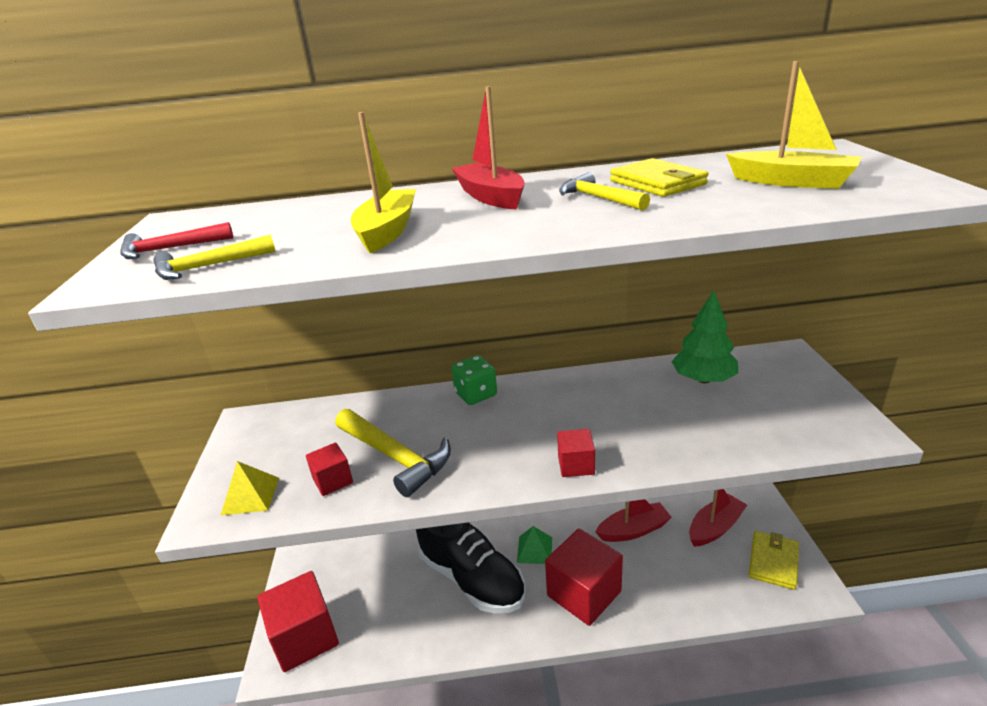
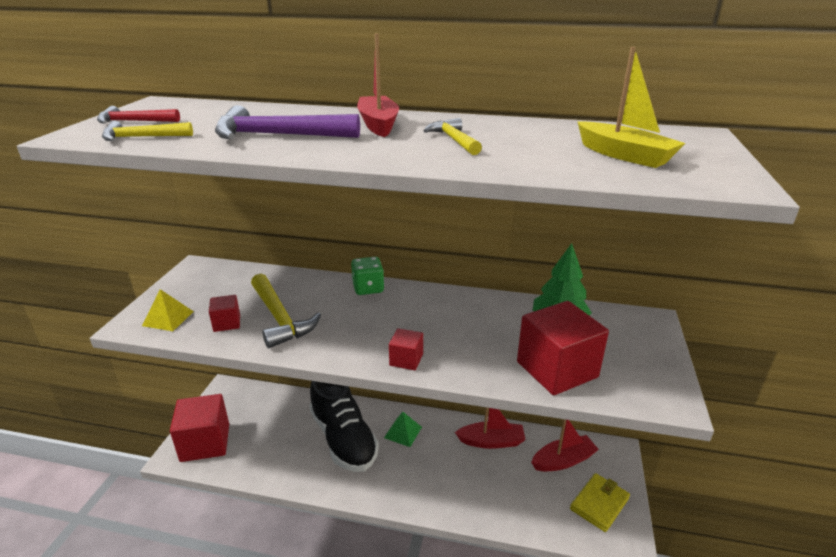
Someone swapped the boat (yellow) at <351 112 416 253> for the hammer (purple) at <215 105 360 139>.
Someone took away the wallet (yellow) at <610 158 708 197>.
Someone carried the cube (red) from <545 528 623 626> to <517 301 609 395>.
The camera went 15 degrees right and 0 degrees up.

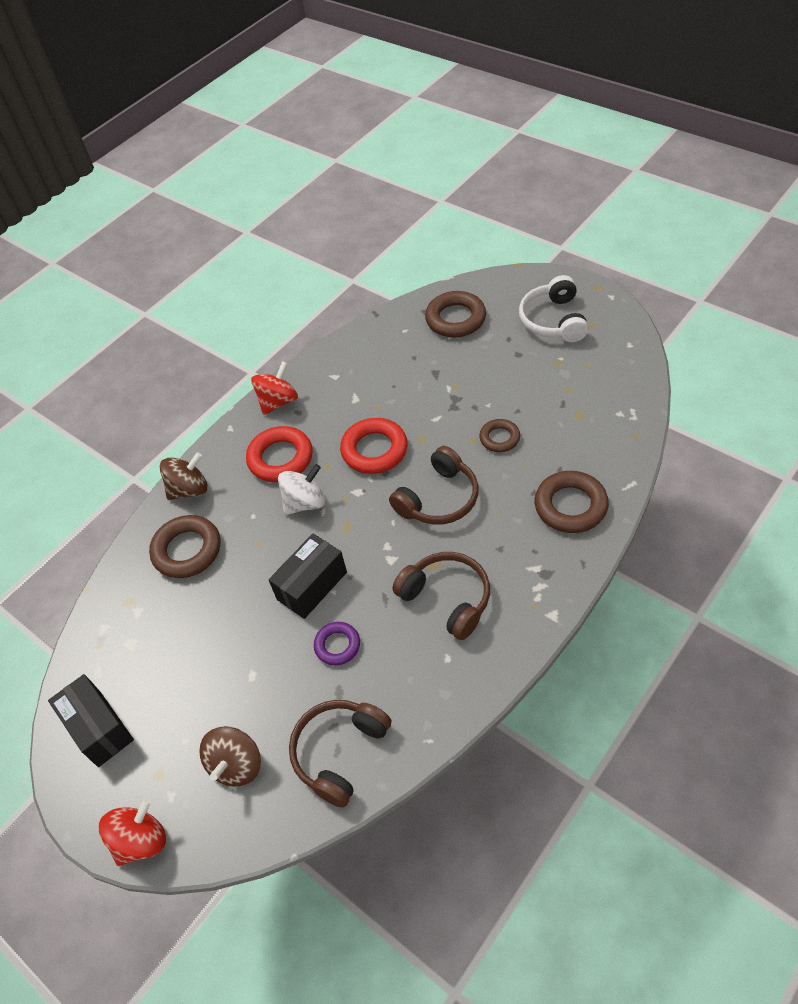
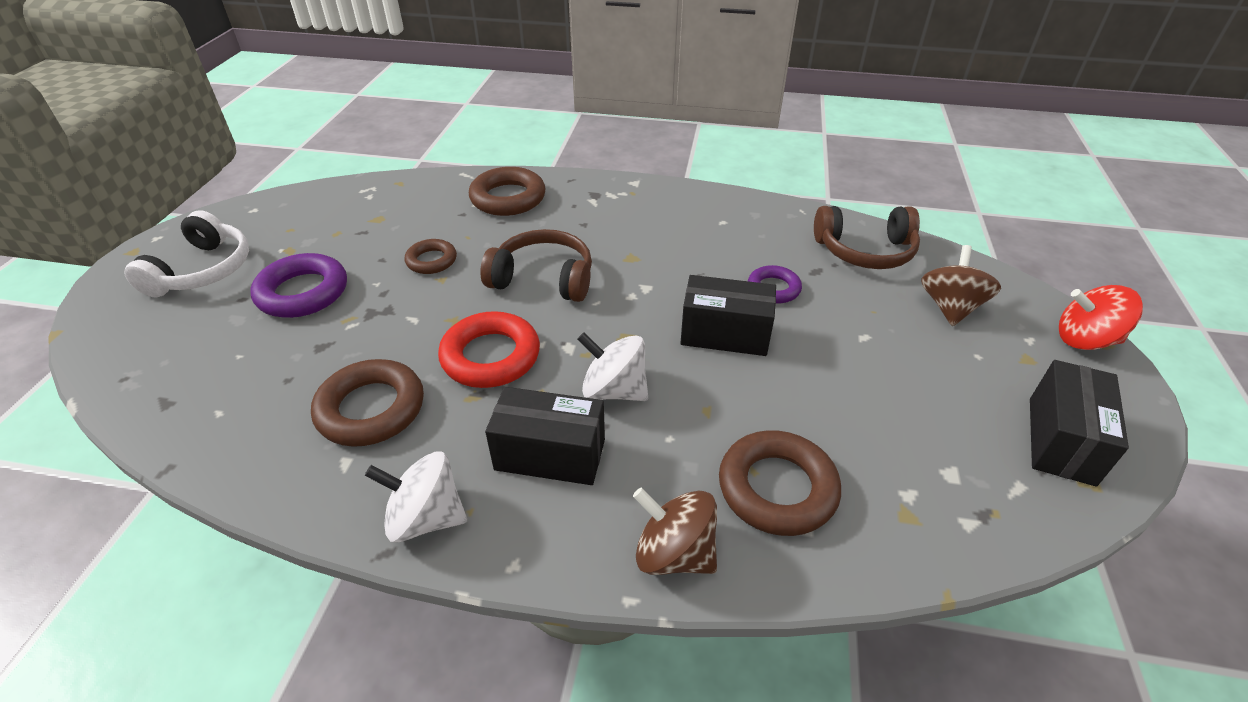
Someone rotated the headphones (white) at <519 275 589 342> by 45 degrees counterclockwise.
Someone carried the ring (brown) from <425 291 486 337> to <311 359 424 447>.
Someone repainted the spinning top (red) at <251 361 298 415>, which became the spinning top (white) at <365 451 467 542>.
Someone swapped the ring (red) at <246 426 313 482> for the box (black) at <485 387 605 485>.
Someone took away the headphones (brown) at <392 552 490 640>.
Someone rotated the spinning top (brown) at <200 726 261 787> by 60 degrees counterclockwise.
Someone put down the ring (purple) at <251 253 347 318>.
The camera went 125 degrees left and 10 degrees down.

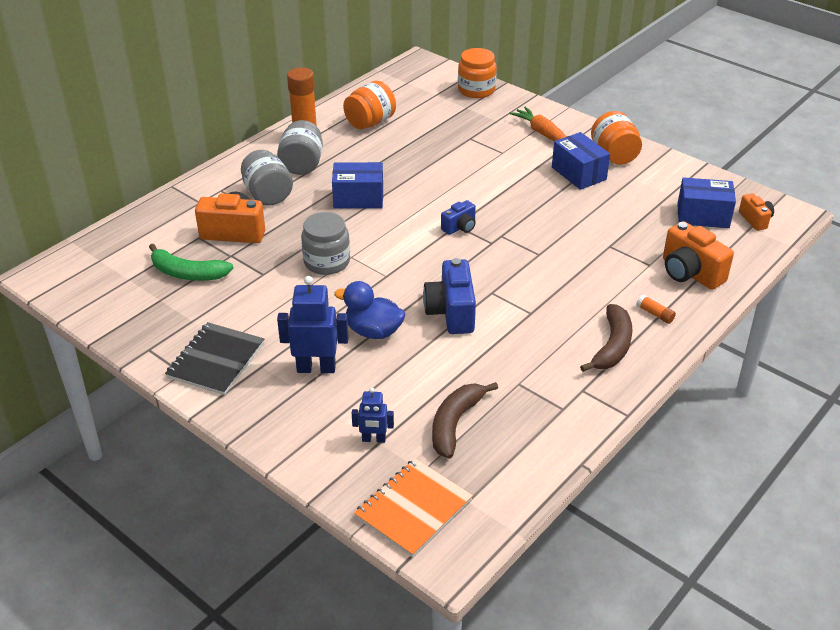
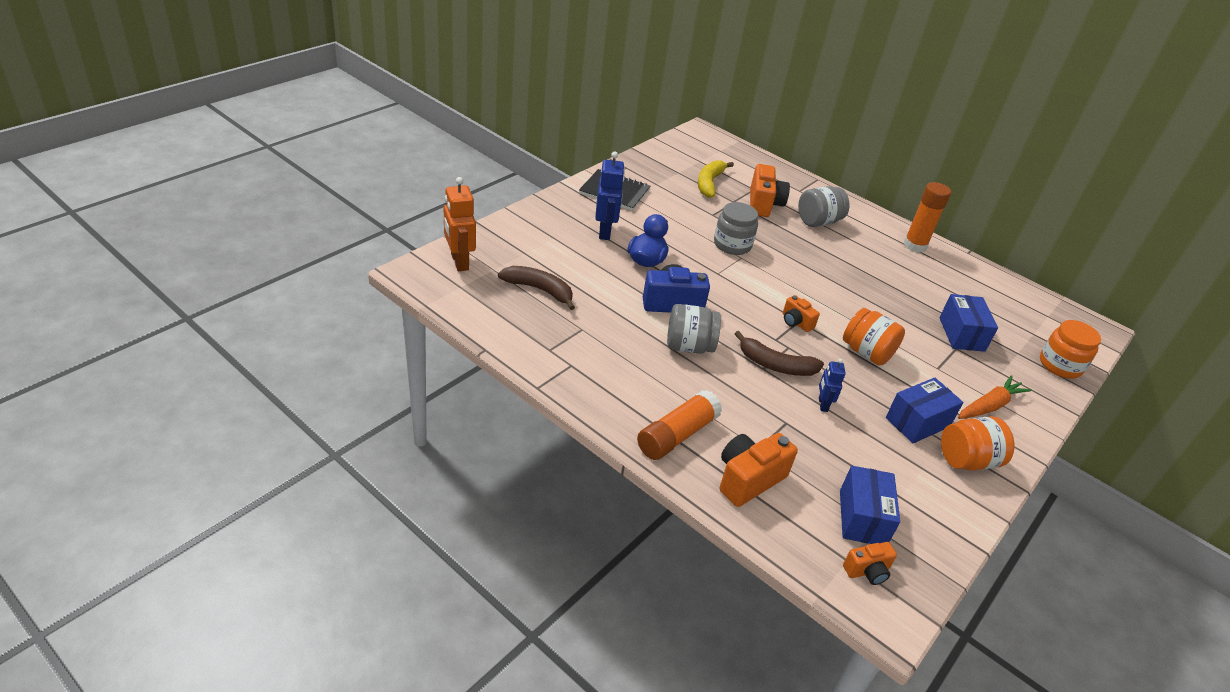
Someone carried the jar (orange) from <343 81 396 129> to <843 308 905 366>.
Someone carried the jar (grey) from <277 120 323 175> to <667 304 721 354>.
Someone carried the box (blue) from <332 162 383 209> to <939 294 998 352>.
Someone repainted the camera (blue) at <441 200 476 235>, which became the camera (orange) at <783 295 820 332>.
Someone repainted the banana (green) at <149 244 233 281>, which became the banana (yellow) at <698 160 734 198>.
Someone scaled the glue stick (orange) at <636 295 676 324> by 2.30.
Someone carried the banana (brown) from <580 304 633 372> to <735 331 824 376>.
Someone carried the robot (blue) from <352 387 394 443> to <819 359 846 412>.
Someone swapped the notebook (orange) at <354 458 473 558> for the robot (orange) at <444 177 476 271>.
The camera went 85 degrees right and 0 degrees up.

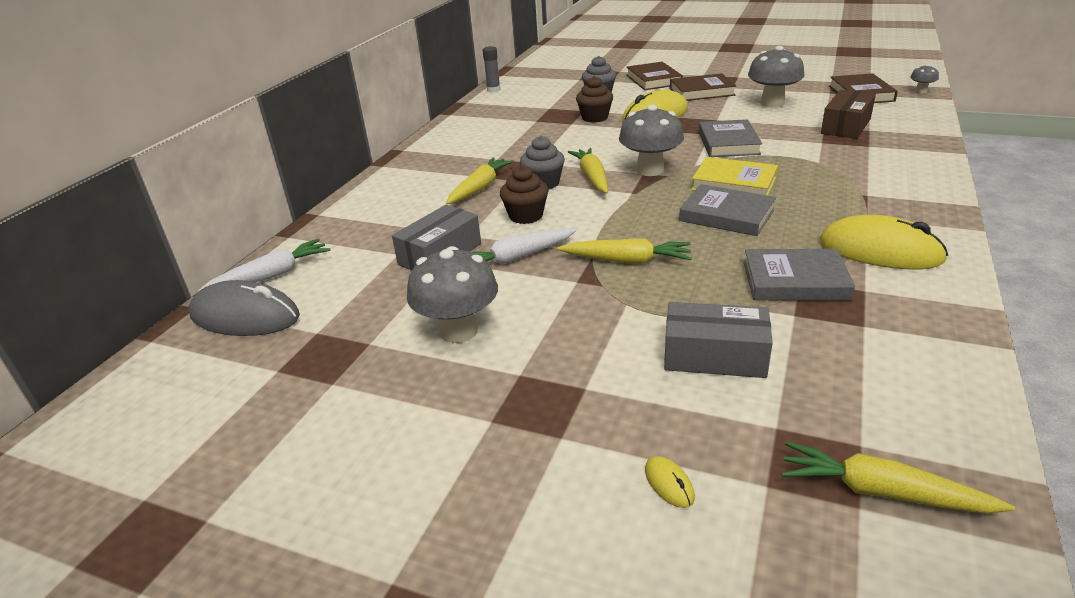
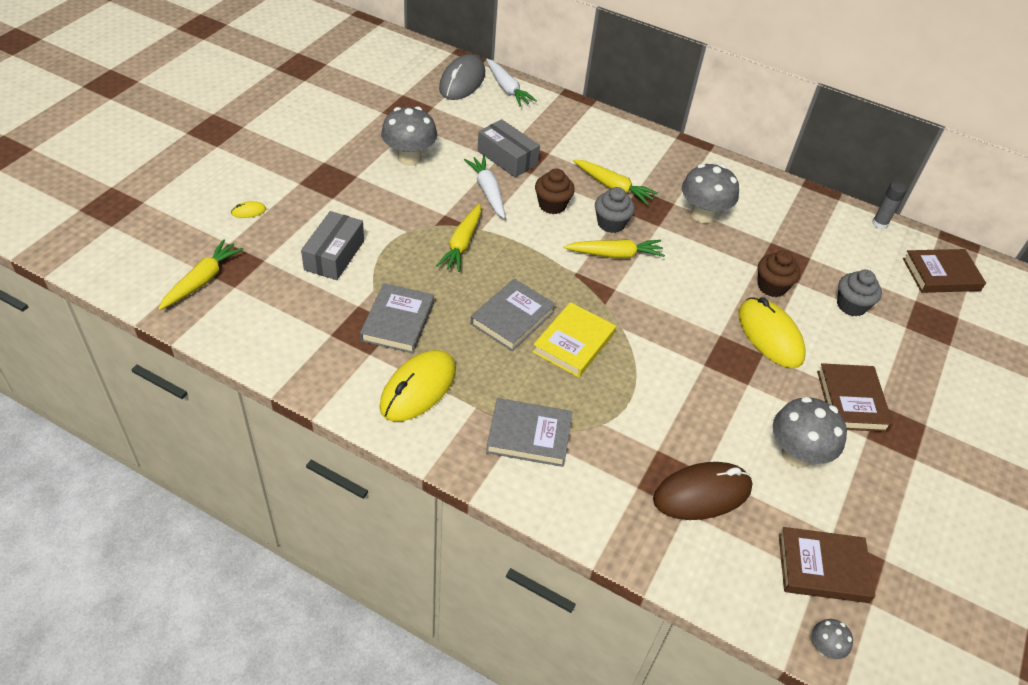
Someone carried the book (brown) from <626 62 683 90> to <903 249 986 293>.
Someone swapped the box (brown) at <821 90 876 139> for the mouse (brown) at <653 462 752 520>.
Someone carried the mushroom (grey) from <619 105 684 176> to <682 164 739 223>.
Someone carried the book (grey) from <699 119 762 157> to <486 398 572 467>.
The camera went 90 degrees right and 15 degrees up.

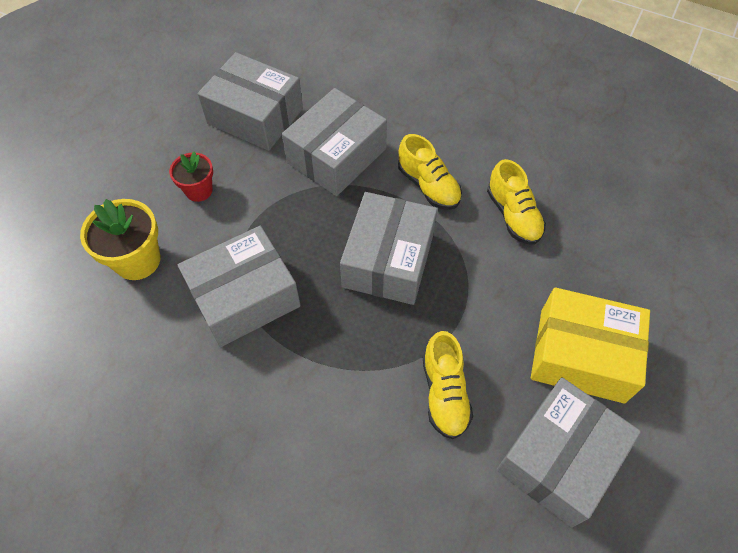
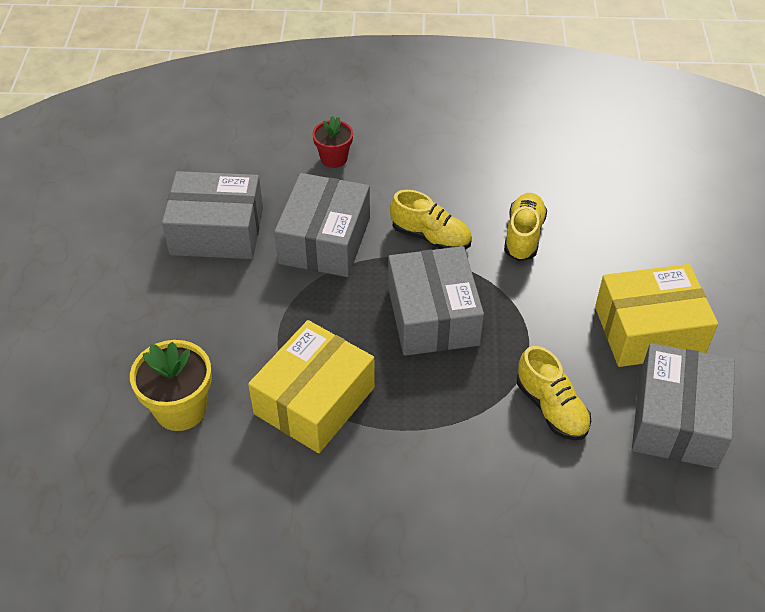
Someone carried the flower pot (red) from <169 151 213 202> to <312 116 353 168>.
Someone rotated the shoe (yellow) at <487 159 546 245> by 120 degrees counterclockwise.
Someone repainted the box (grey) at <178 226 301 347>, which became the box (yellow) at <248 320 375 453>.
The camera went 25 degrees left and 10 degrees down.

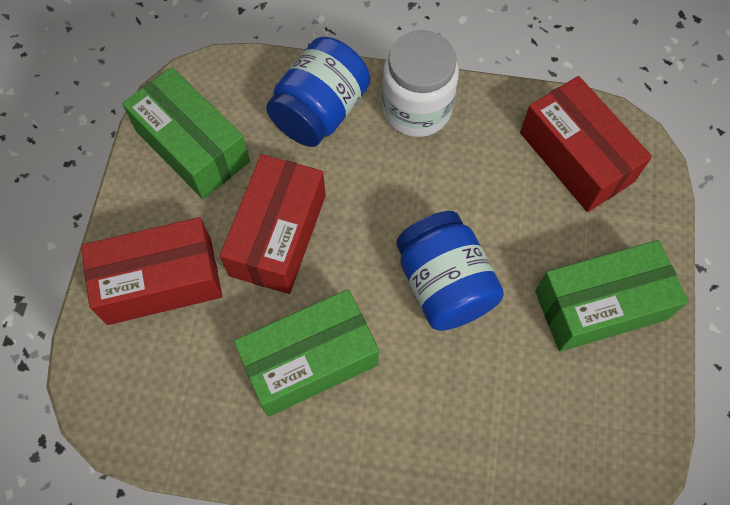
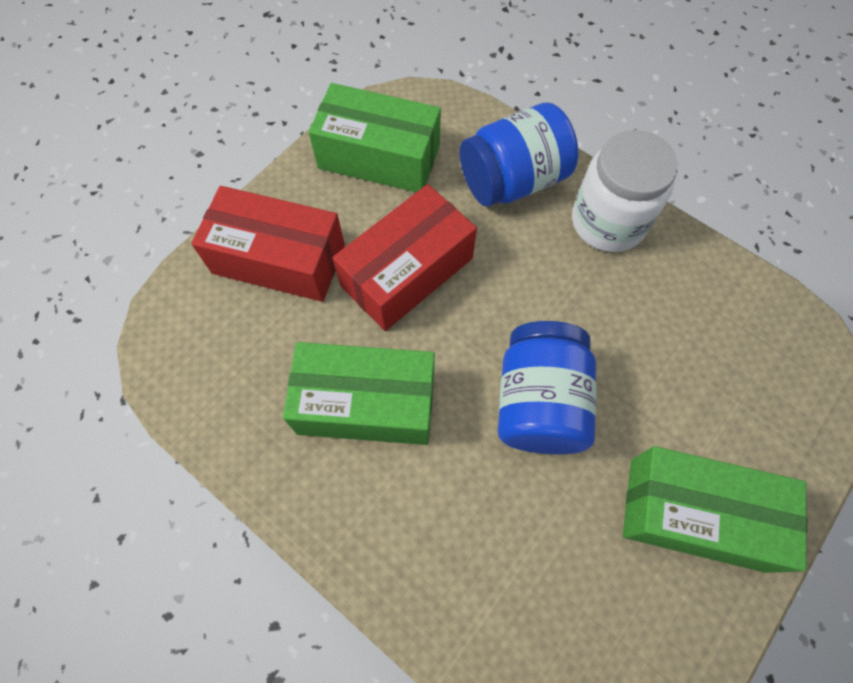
Someone rotated the box (green) at <122 67 250 199> by 60 degrees counterclockwise.
Someone took away the box (red) at <520 76 652 212>.
The camera went 30 degrees right and 0 degrees up.

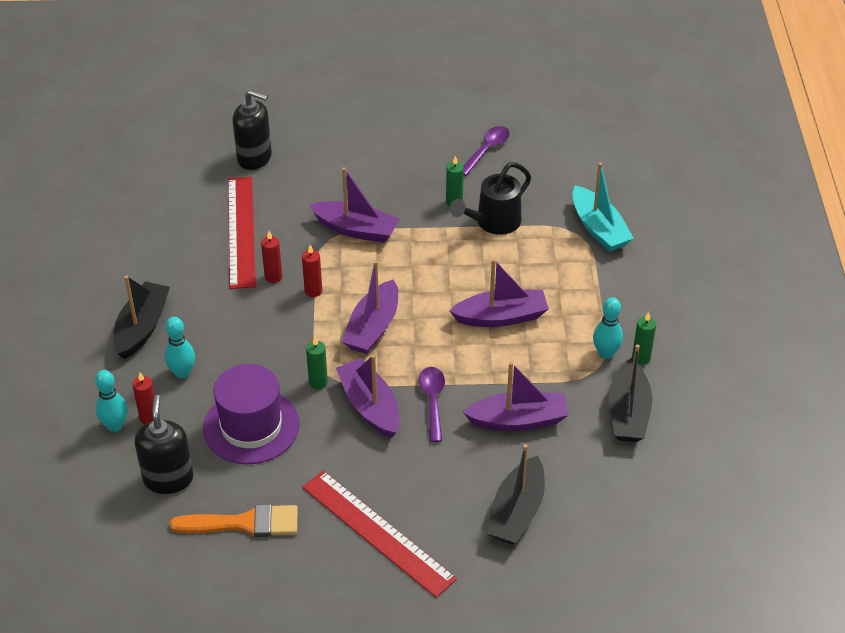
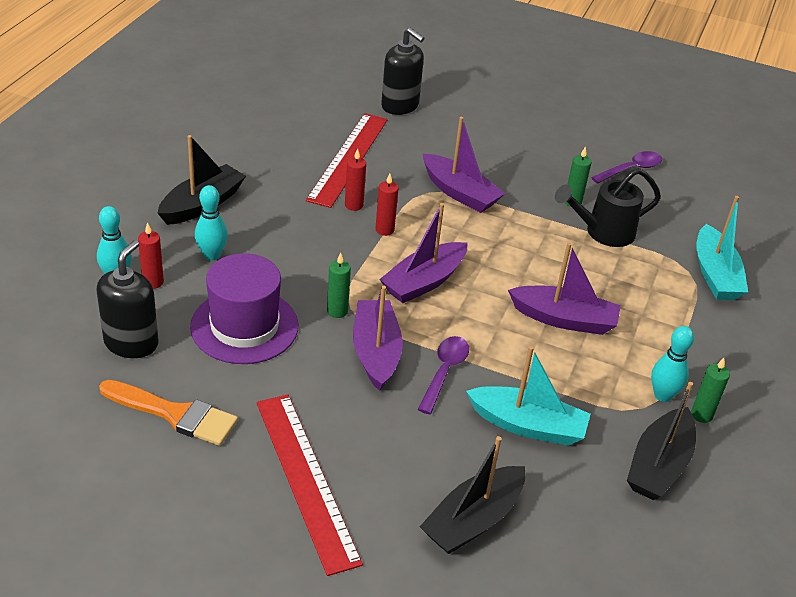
Someone repainted the boat (purple) at <463 362 569 431>, which became the boat (turquoise) at <466 346 590 446>.
The camera went 20 degrees right and 5 degrees down.

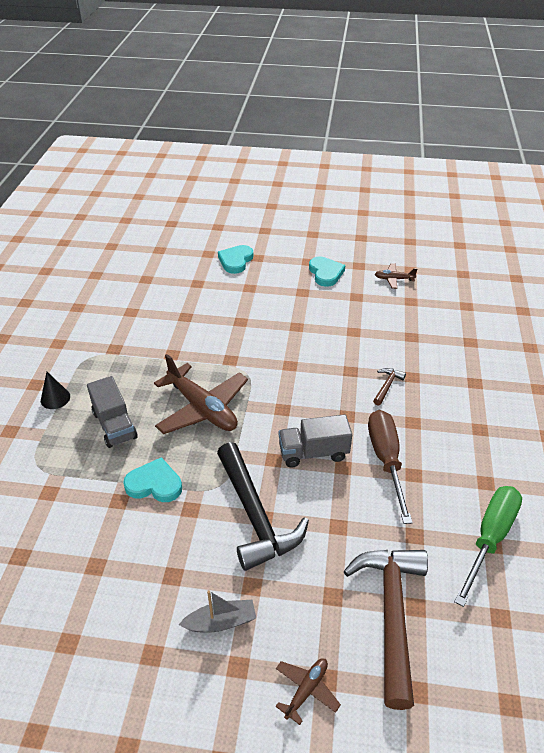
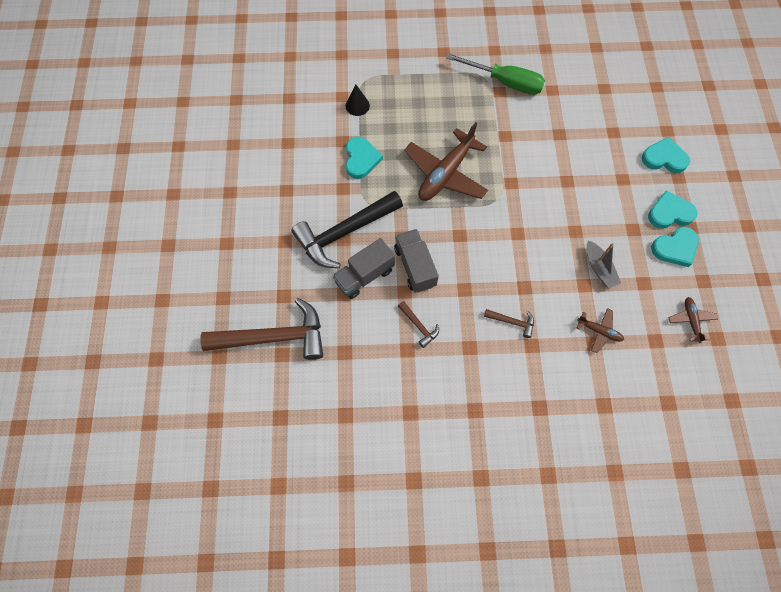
Someone carried the cone (black) from <41 372 70 409> to <345 85 370 116>.
Someone carried the truck (grey) from <87 376 137 448> to <332 238 395 299>.
Someone swapped the screwdriver (brown) at <368 410 413 524> for the hammer (brown) at <398 301 439 348>.
Someone carried the screwdriver (green) from <454 486 522 607> to <446 53 545 95>.
Someone carried the boat (grey) from <179 590 256 633> to <587 240 621 288>.
Someone carried the plane (brown) from <275 658 341 725> to <576 308 624 353>.
Someone put down the heart (turquoise) at <648 190 698 229>.
The camera went 80 degrees right and 25 degrees up.

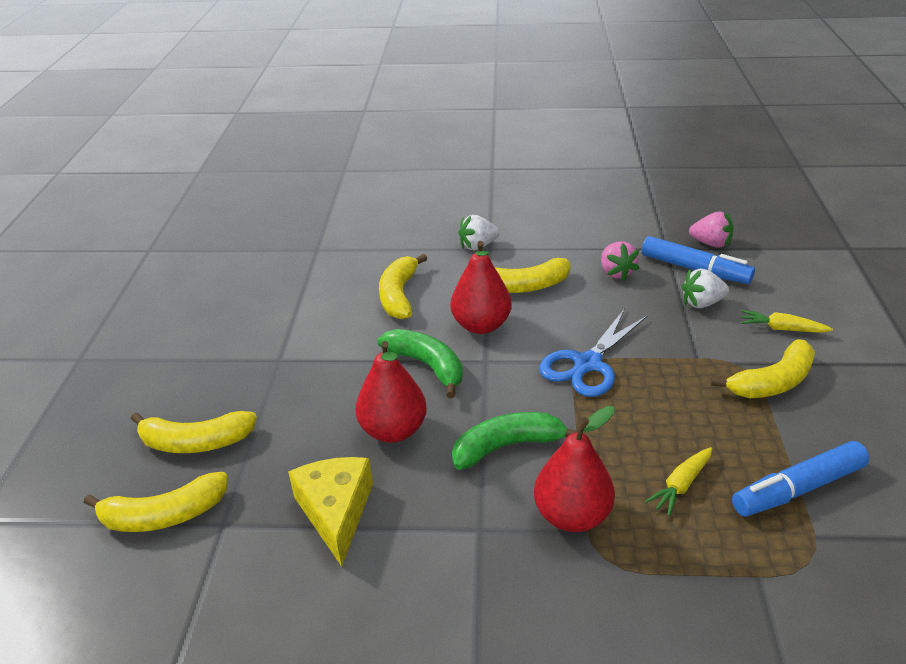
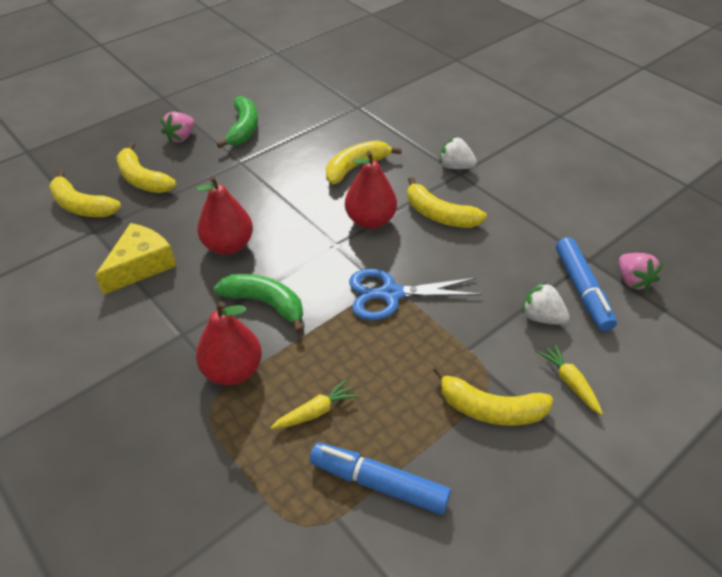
Someone carried the strawberry (pink) from <601 242 639 281> to <161 112 195 144>.
Someone carried the banana (green) from <378 329 463 398> to <217 96 258 149>.
Someone rotated the carrot (yellow) at <644 447 712 516> by 150 degrees clockwise.
The camera went 45 degrees right and 10 degrees up.

